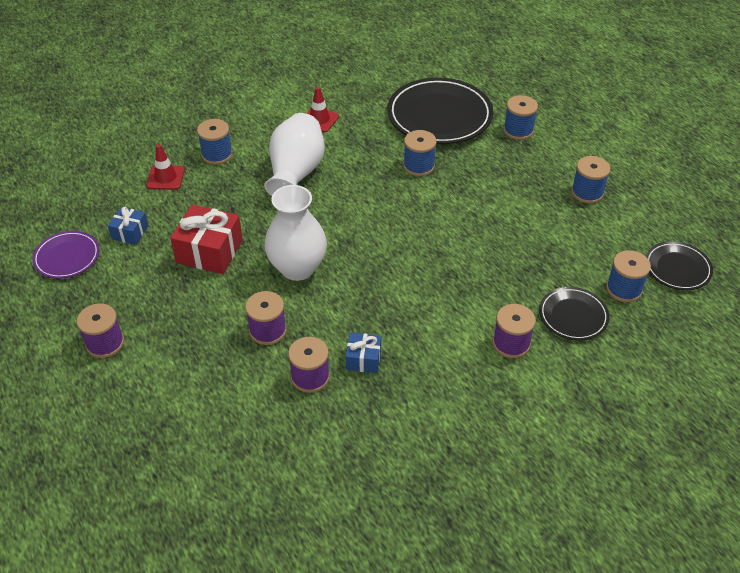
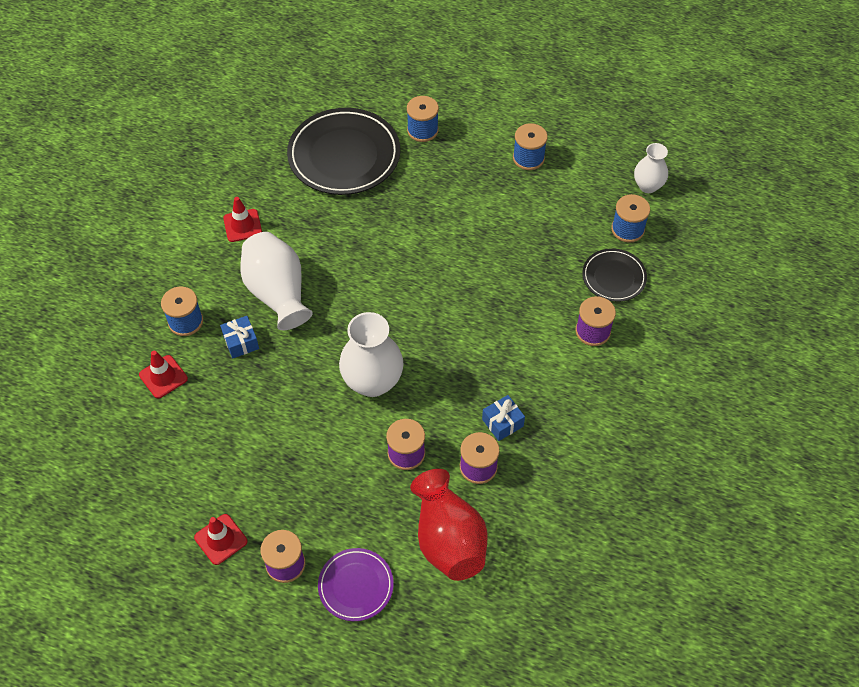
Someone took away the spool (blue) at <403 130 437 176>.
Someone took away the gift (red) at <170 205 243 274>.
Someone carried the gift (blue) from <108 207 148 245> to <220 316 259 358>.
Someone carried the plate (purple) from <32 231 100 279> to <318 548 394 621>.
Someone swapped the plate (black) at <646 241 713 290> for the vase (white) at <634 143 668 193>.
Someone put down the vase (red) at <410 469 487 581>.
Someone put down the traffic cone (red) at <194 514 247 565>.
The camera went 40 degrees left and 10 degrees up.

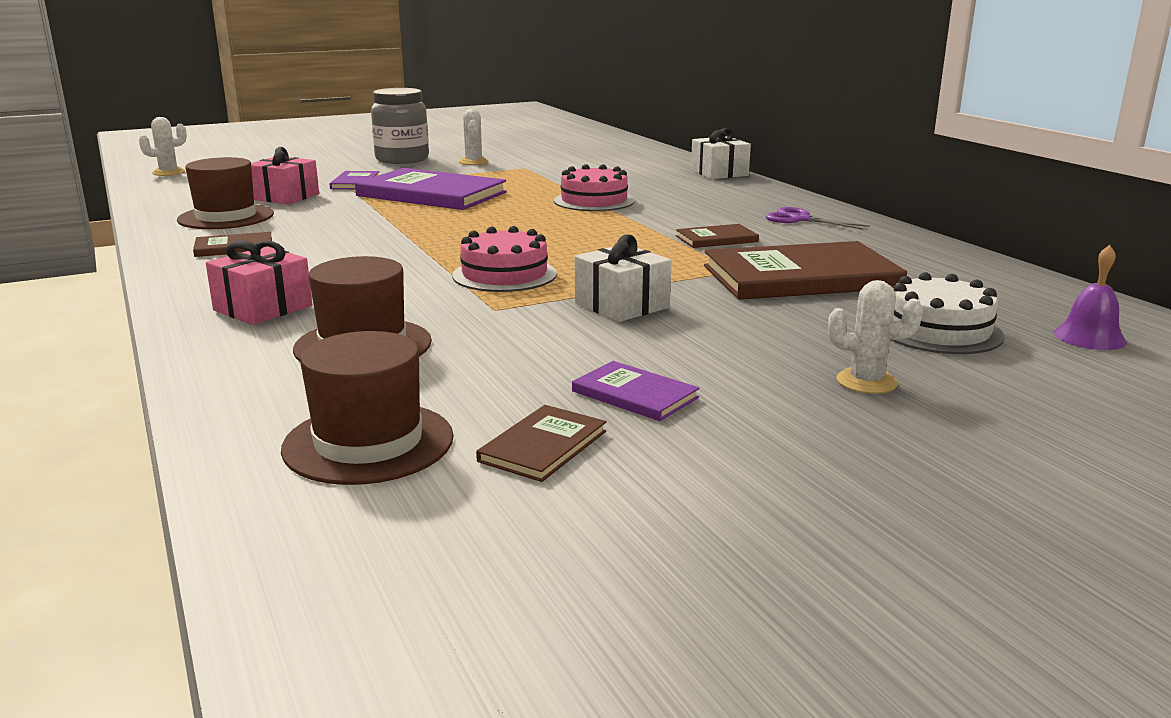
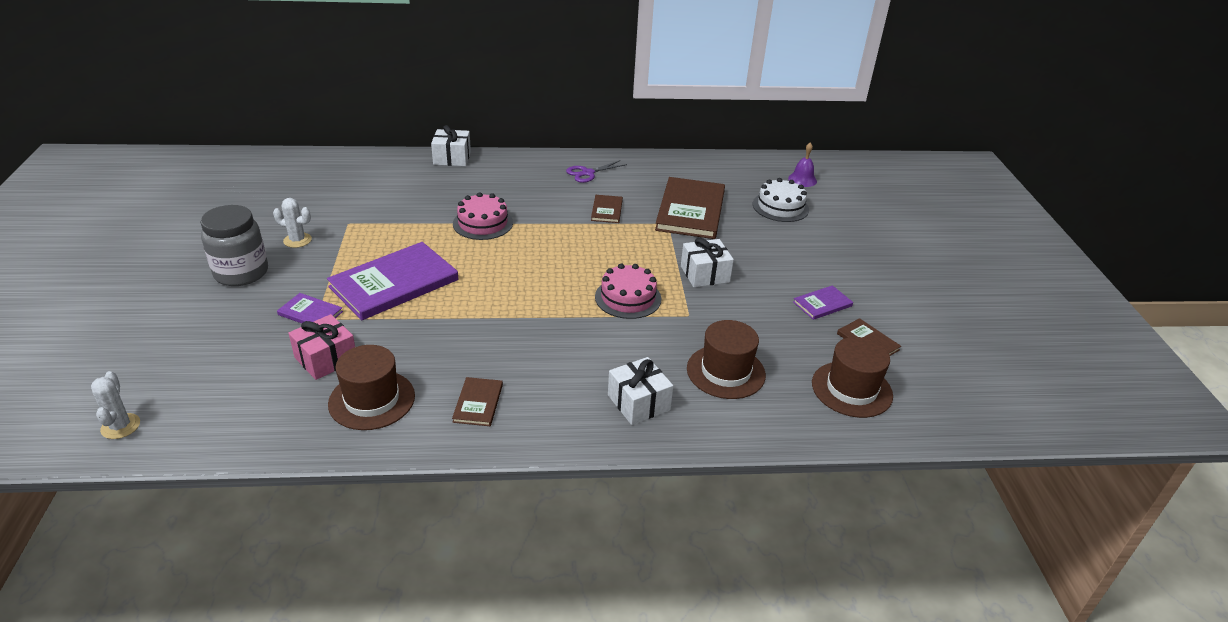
Someone repainted the gift (pink) at <206 240 312 325>, which became the gift (white) at <608 357 673 425>.
Someone took away the cactus (white) at <828 280 923 394>.
The camera went 70 degrees left and 15 degrees up.

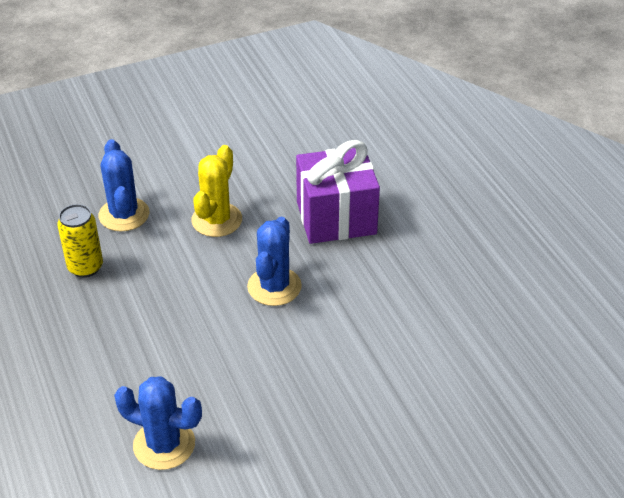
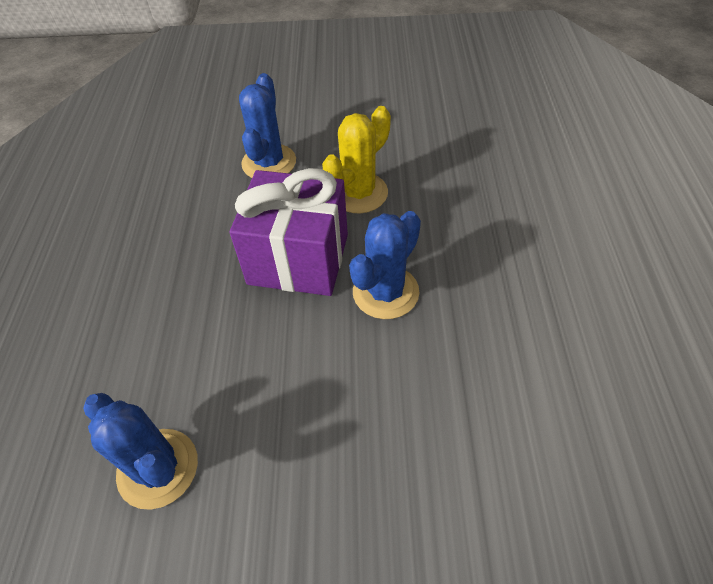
Someone carried the gift (purple) from <296 140 380 244> to <230 168 348 296>.
Someone took away the can (yellow) at <57 204 103 278>.
The camera went 25 degrees right and 10 degrees up.

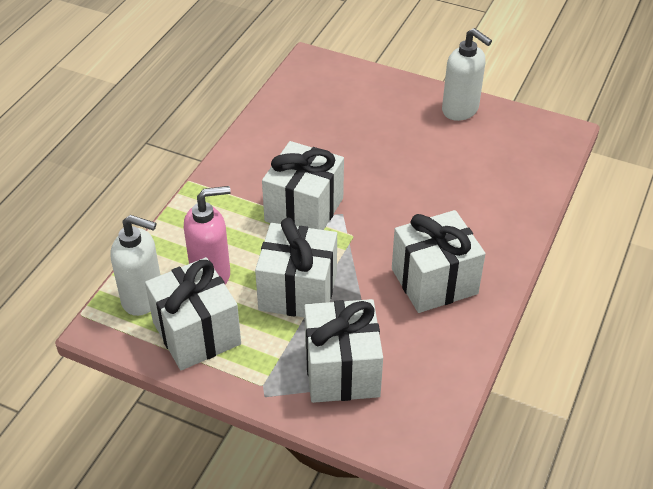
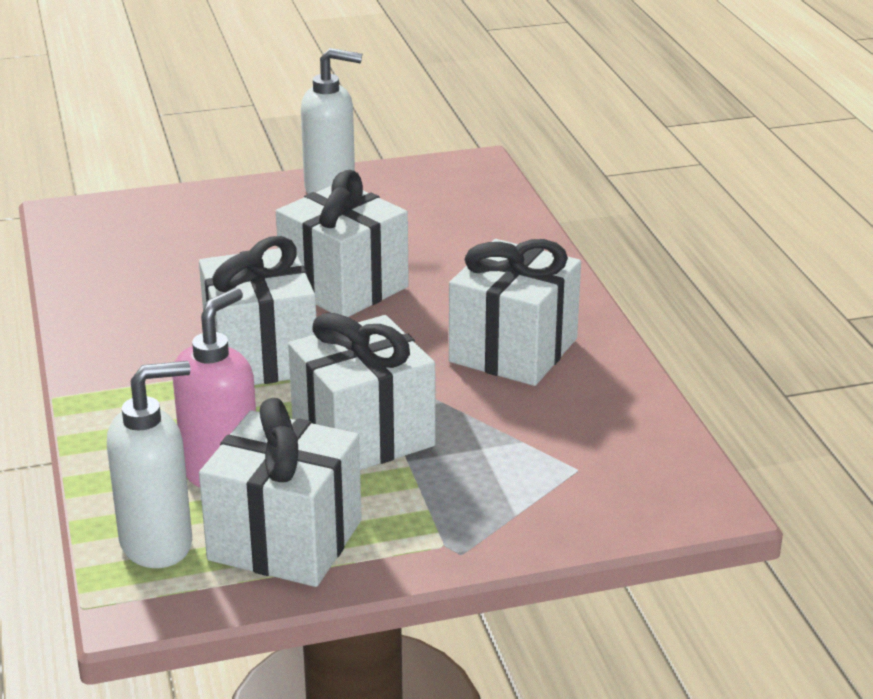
Someone carried the gift (white) from <304 299 383 403> to <276 170 409 317>.
The camera went 40 degrees left and 15 degrees down.

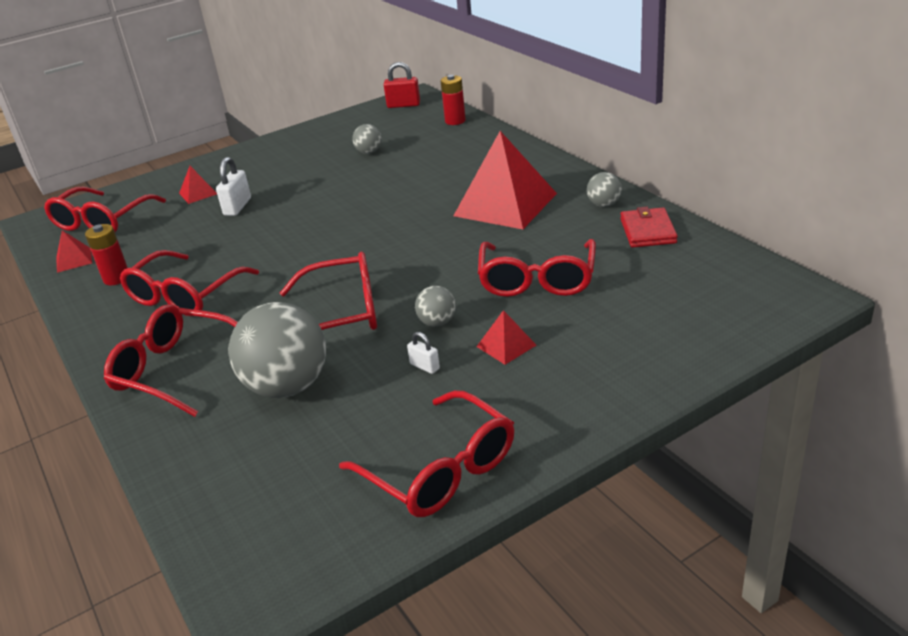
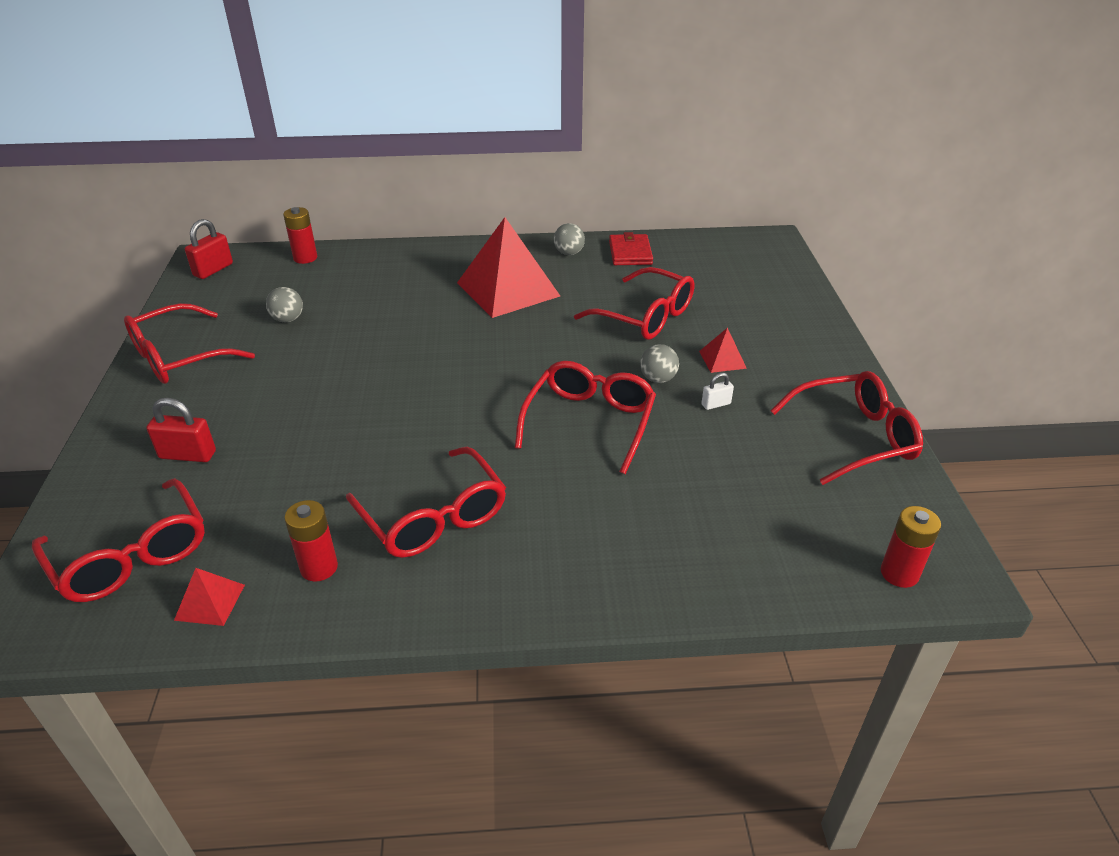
Someone took away the padlock (white) at <216 157 251 216>.
Someone swapped the pyramid (red) at <179 166 217 204> for the padlock (red) at <146 398 216 462>.
Someone rotated the wallet (red) at <620 207 678 248> by 60 degrees clockwise.
Someone took away the ball (grey) at <228 302 326 398>.
Someone carried the glasses (red) from <104 304 238 417> to <124 303 255 384>.
Someone put down the battery (red) at <881 506 941 588>.
The camera went 65 degrees left and 5 degrees up.

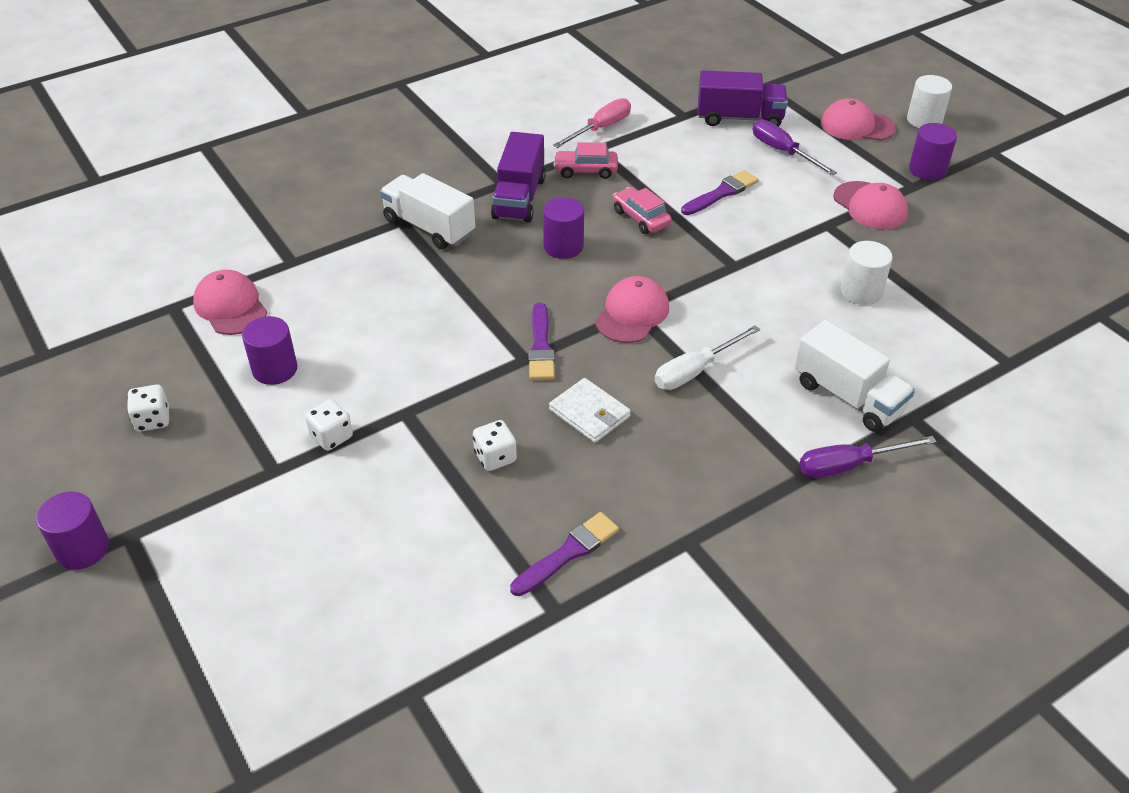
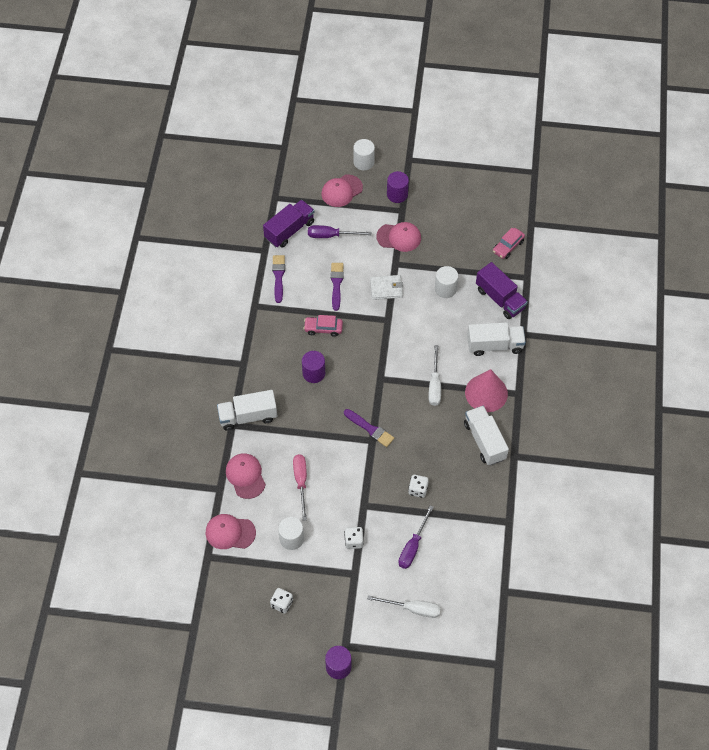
Someone carried the screwdriver (pink) from <553 98 631 148> to <293 454 307 521>.
Someone carried the truck (purple) from <491 132 546 223> to <476 262 528 319>.
Someone carried the car (pink) from <553 142 618 179> to <493 228 525 259>.
Someone carried the cap (pink) from <595 276 669 343> to <226 453 266 499>.
Someone repainted the cylinder (purple) at <242 316 298 385>, which became the cylinder (white) at <278 517 304 550>.
Someone carried the wallet (white) from <549 378 631 443> to <370 275 403 300>.
Someone carried the screwdriver (purple) from <800 436 937 478> to <398 505 434 569>.
Someone carried the brush (purple) from <510 512 619 596> to <272 255 285 303>.
Someone put down the cone (pink) at <465 369 508 412>.
Someone put down the truck (white) at <464 405 509 466>.
Someone put down the screwdriver (white) at <367 595 440 618>.
The camera went 50 degrees left and 15 degrees up.

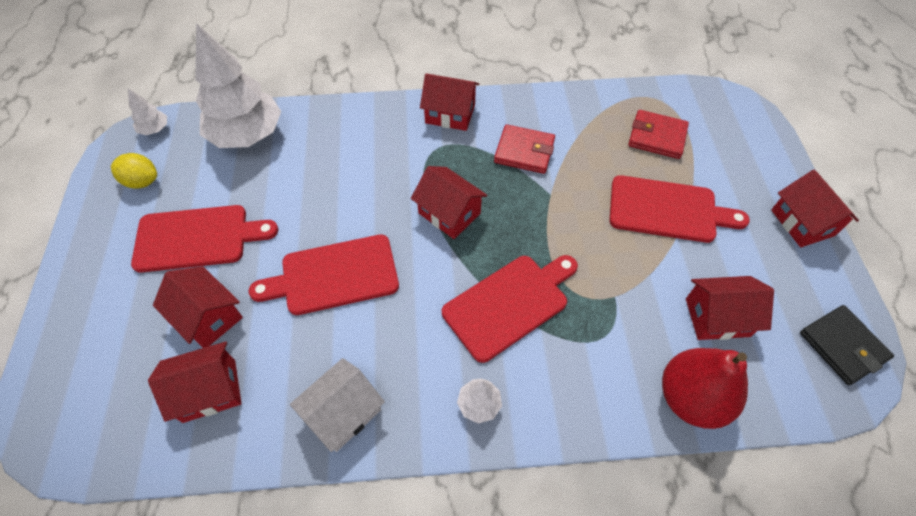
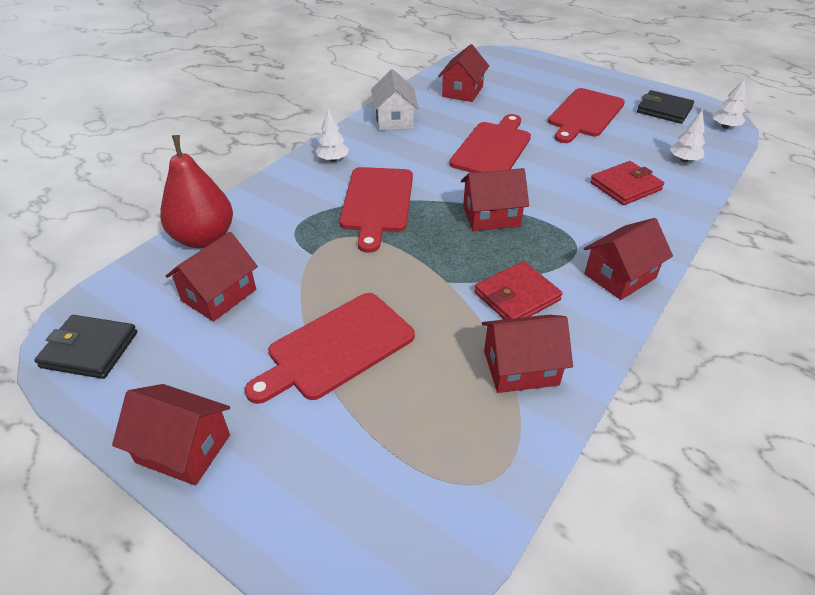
Someone scaled the tree (white) at <196 23 281 148> by 0.43.
Someone carried the wallet (red) from <628 110 689 159> to <590 161 664 205>.
Someone swapped the lemon (yellow) at <111 153 157 189> for the wallet (black) at <637 90 694 124>.
Someone carried the house (red) from <153 266 243 348> to <482 315 573 393>.
The camera went 130 degrees right and 15 degrees down.

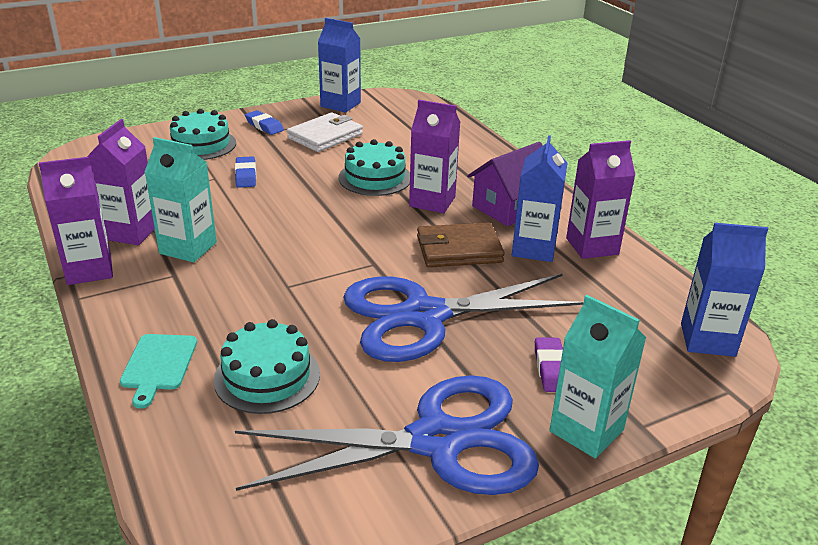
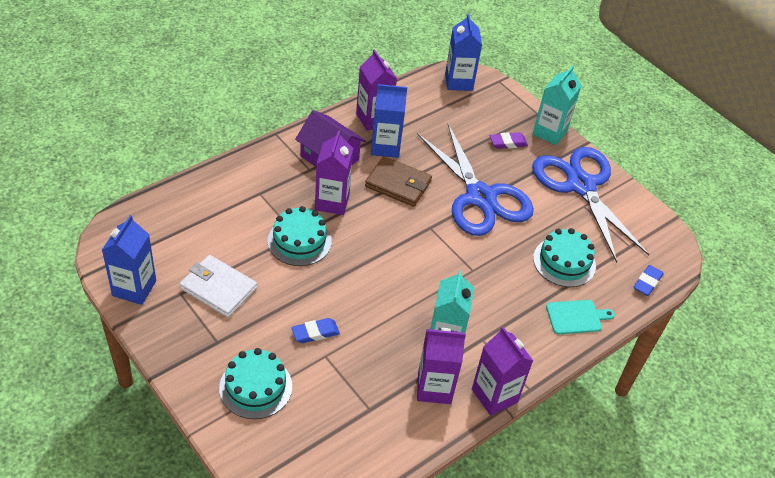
Someone carried the eraser (blue) from <245 110 284 135> to <634 265 664 296>.
Someone rotated the wallet (brown) at <417 222 505 267> by 45 degrees counterclockwise.
The camera went 105 degrees left and 15 degrees up.

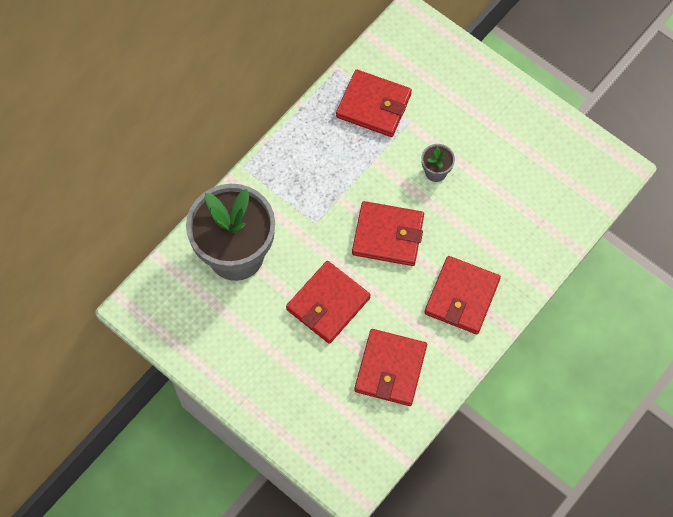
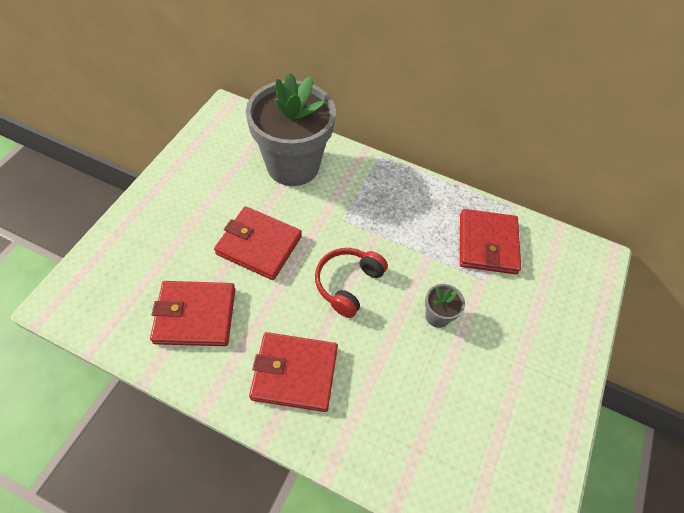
Someone swapped the wallet (red) at <352 201 424 266> for the headphones (red) at <315 248 388 318>.
The camera went 70 degrees right and 10 degrees down.

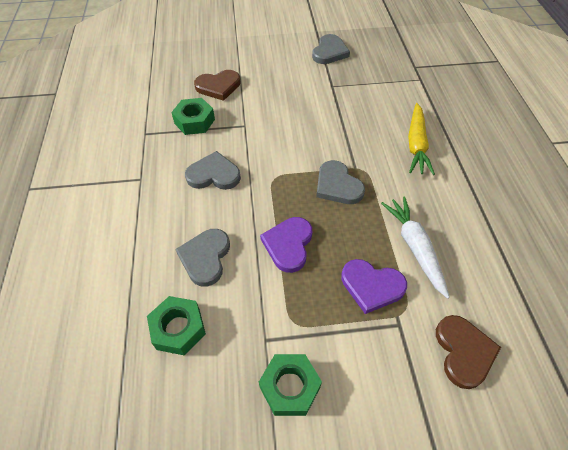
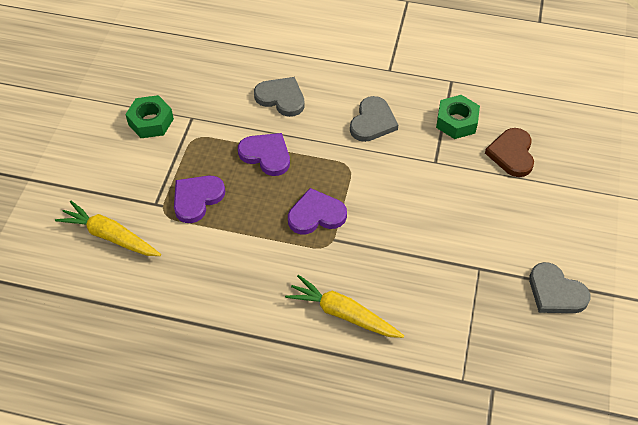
Someone repainted the heart (grey) at <316 160 365 204>, which became the heart (purple) at <288 188 347 234>.
Someone took away the carrot (white) at <381 196 450 299>.
Someone took away the nut (green) at <147 296 206 355>.
Someone swapped the heart (brown) at <436 315 501 389> for the carrot (yellow) at <55 201 161 256>.
The camera went 110 degrees right and 0 degrees up.

